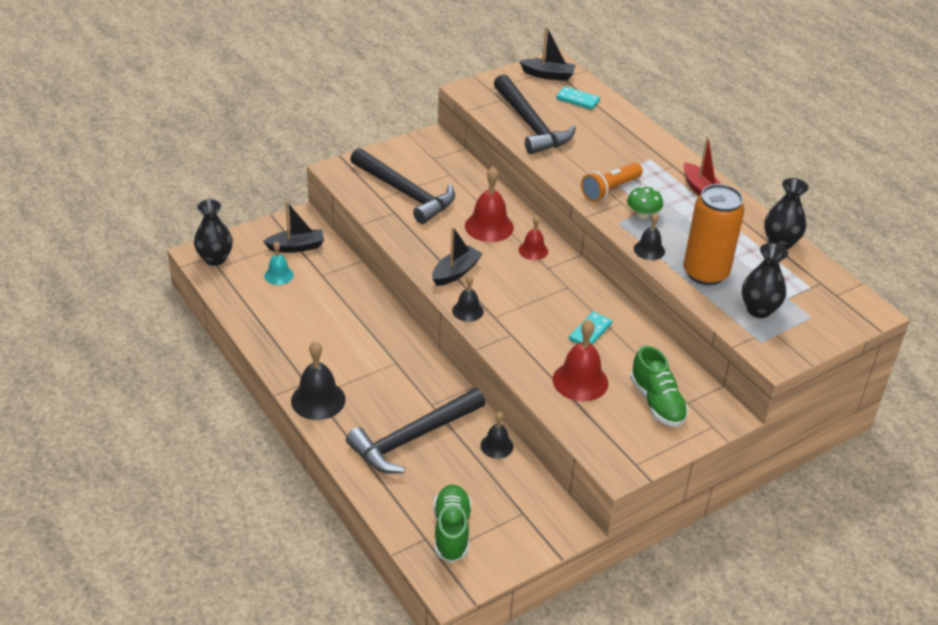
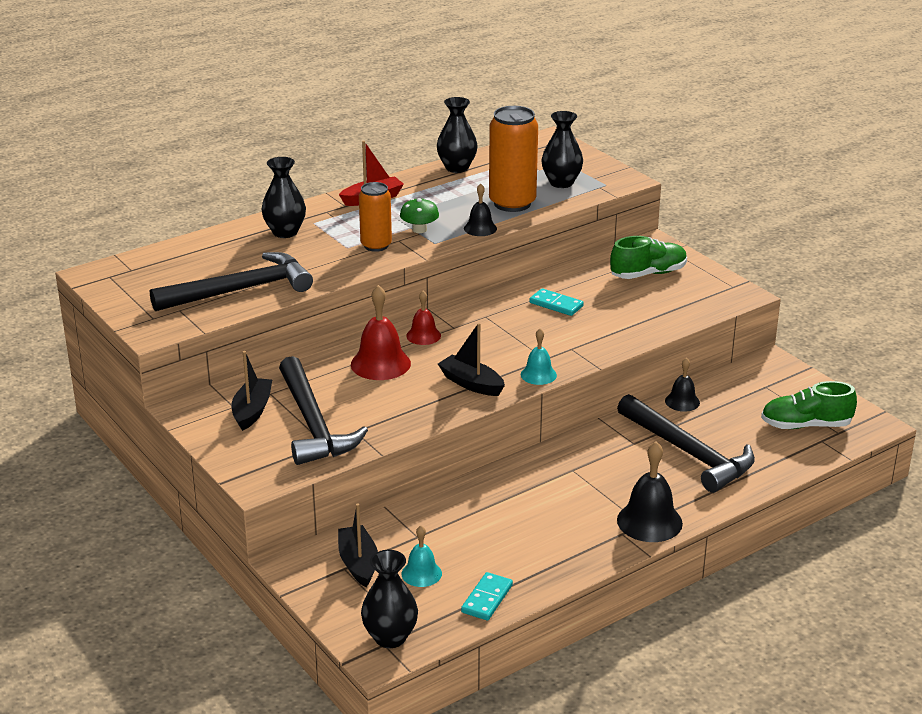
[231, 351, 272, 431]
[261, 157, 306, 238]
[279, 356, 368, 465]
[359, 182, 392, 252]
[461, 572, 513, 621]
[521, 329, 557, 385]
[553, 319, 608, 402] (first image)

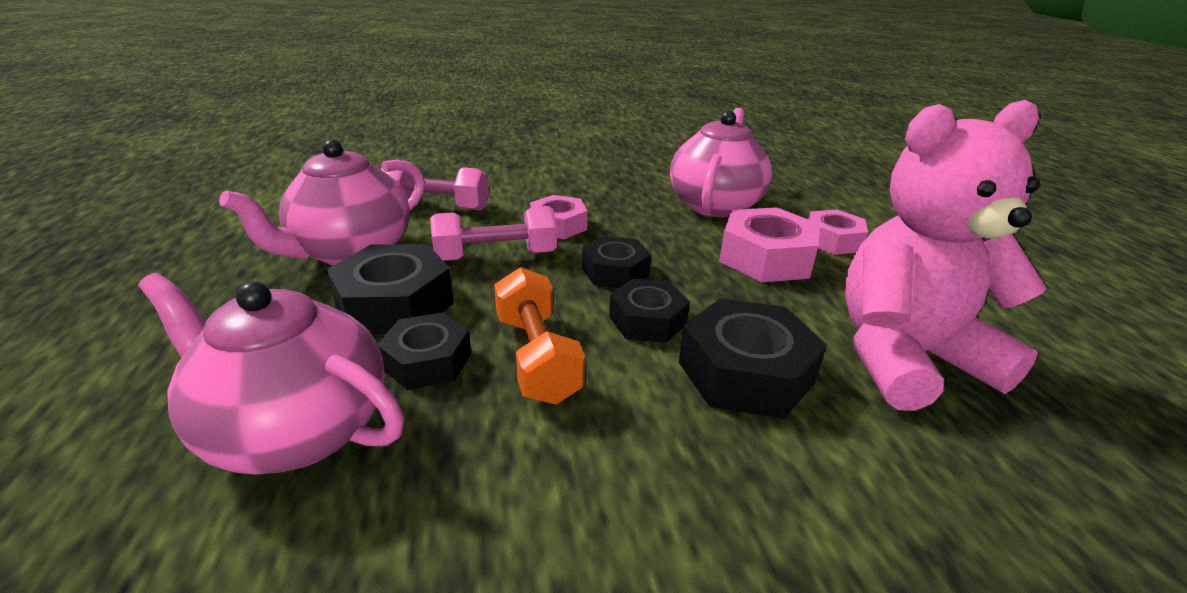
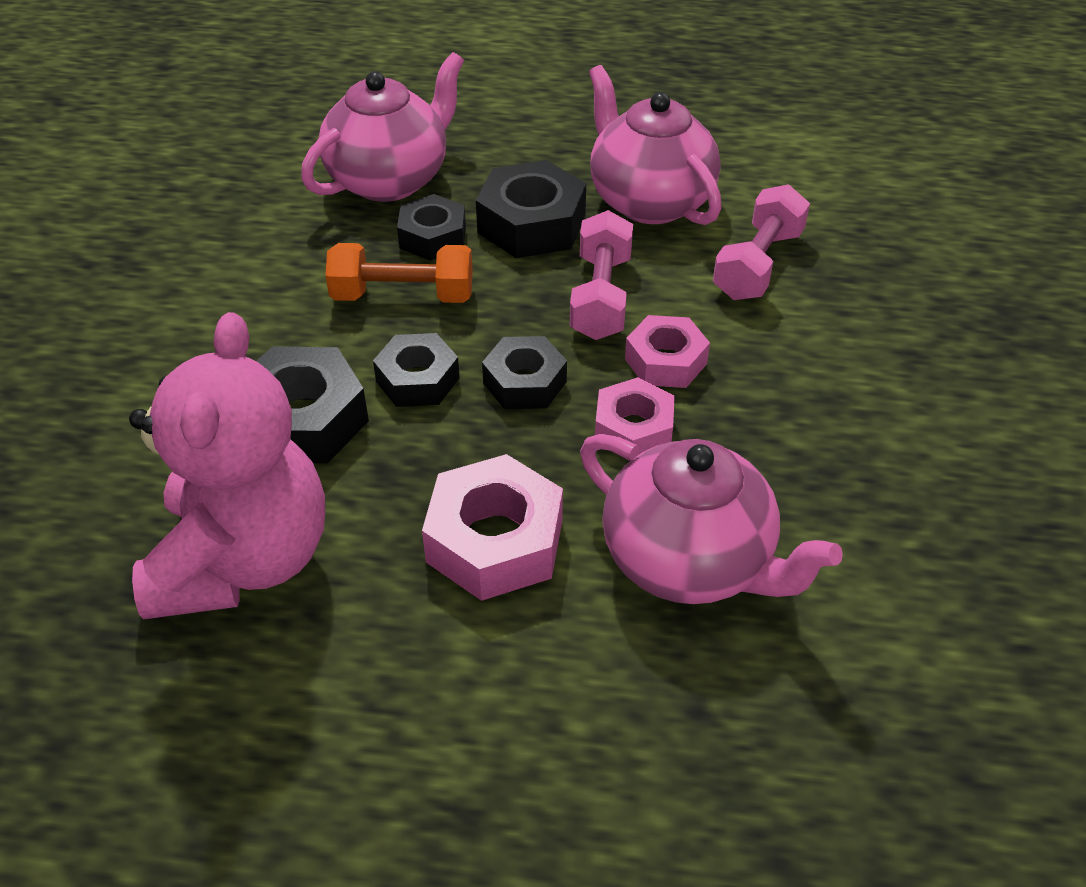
[595, 377, 675, 461]

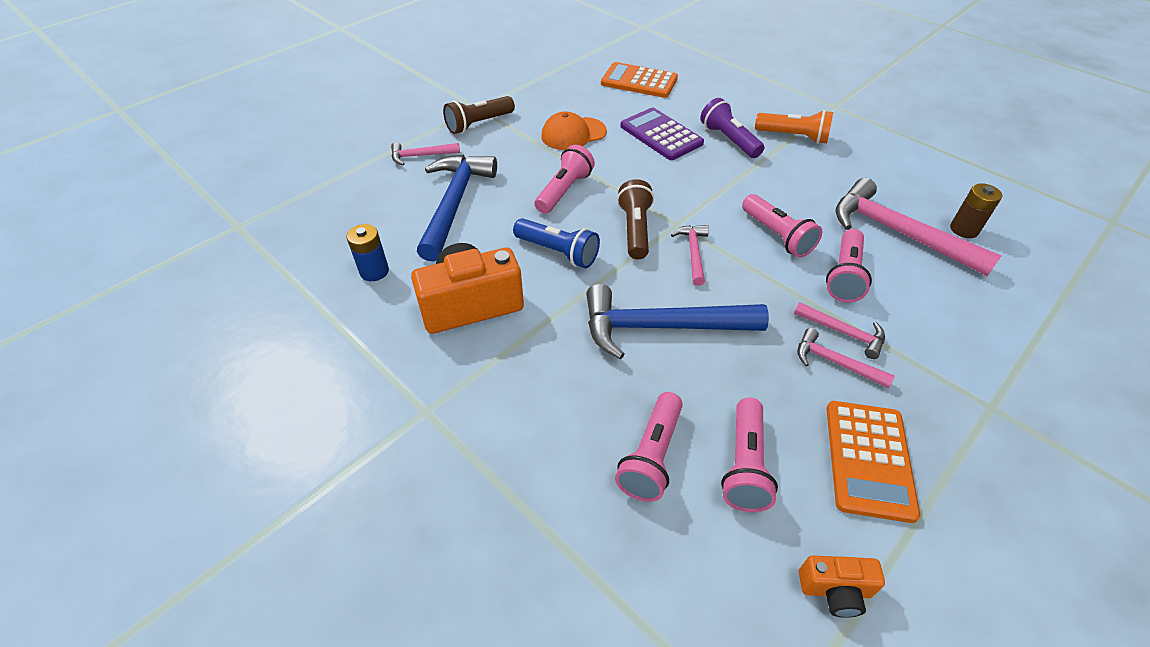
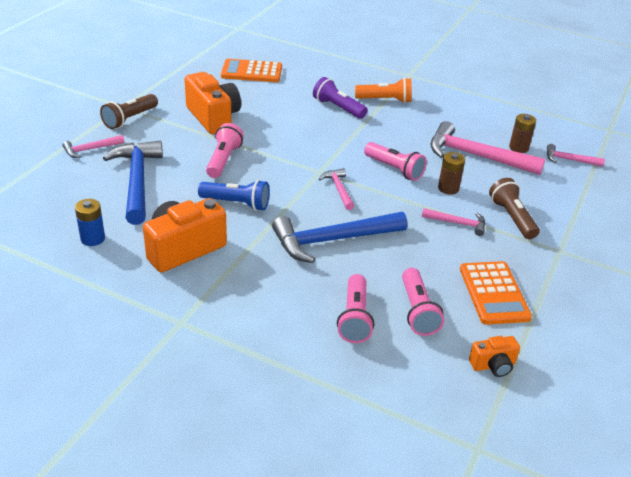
[184, 72, 241, 135]
[438, 152, 465, 195]
[489, 178, 539, 239]
[547, 144, 605, 167]
[620, 108, 704, 160] (first image)

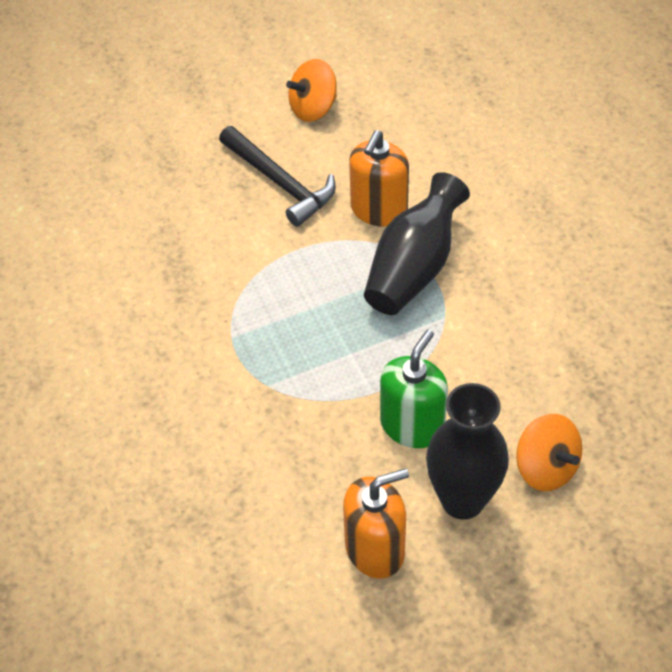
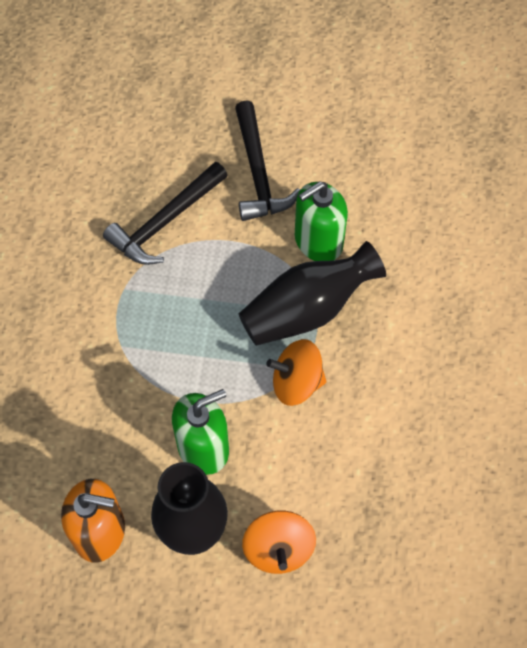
[103, 162, 228, 265]
[266, 339, 326, 406]
[295, 181, 348, 261]

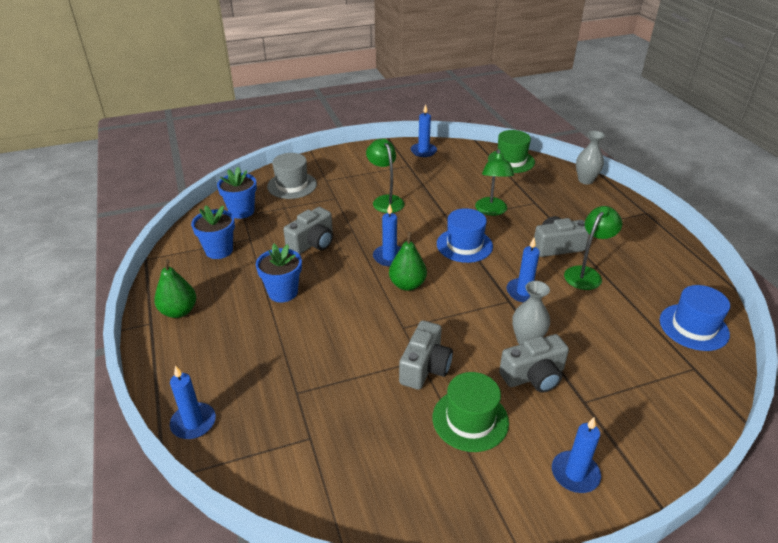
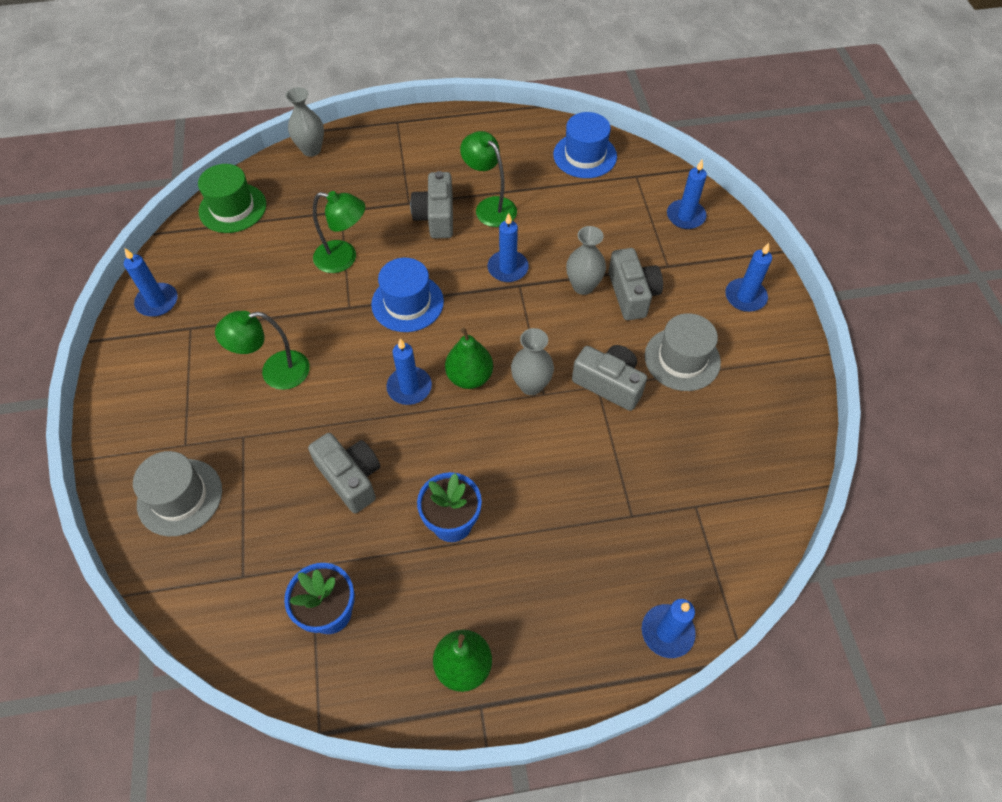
[511, 328, 554, 395]
[645, 313, 721, 391]
[667, 160, 707, 229]
[217, 167, 257, 219] (first image)

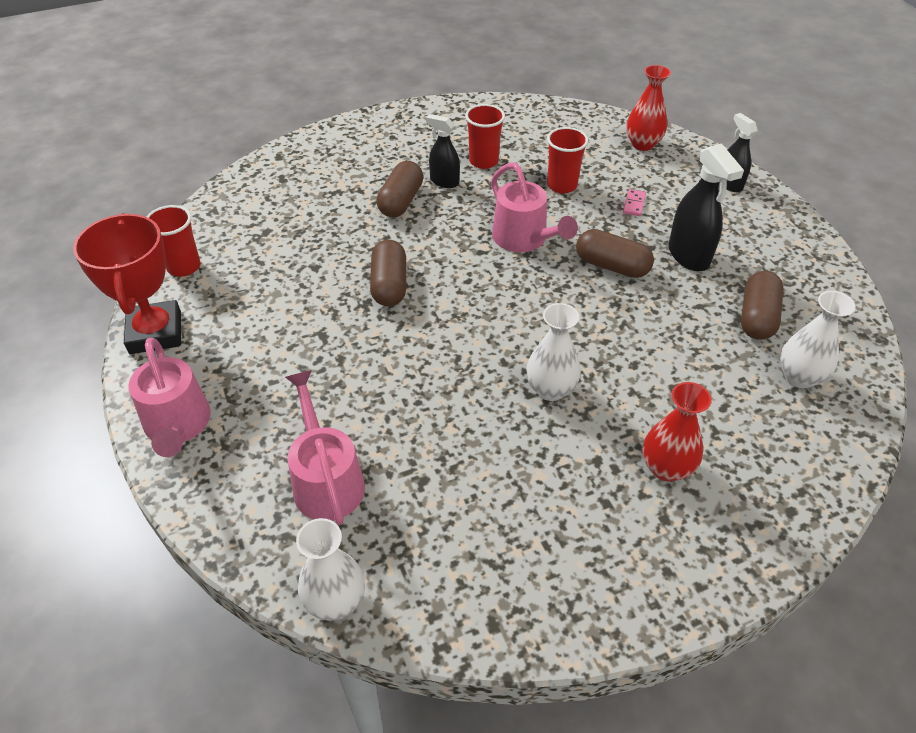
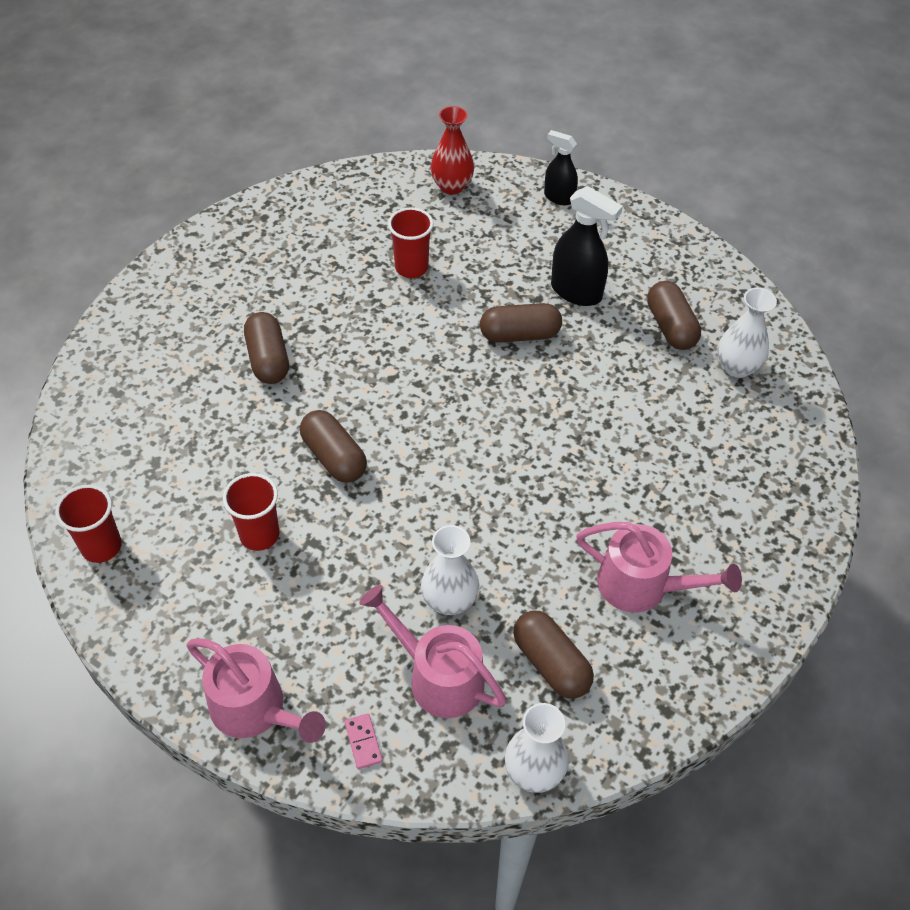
[223, 473, 279, 551]
[345, 713, 382, 769]
[421, 525, 479, 615]
[513, 611, 594, 699]
[576, 522, 742, 613]
[73, 213, 181, 354] (first image)
[426, 114, 460, 188] (first image)
[643, 382, 712, 482] (first image)

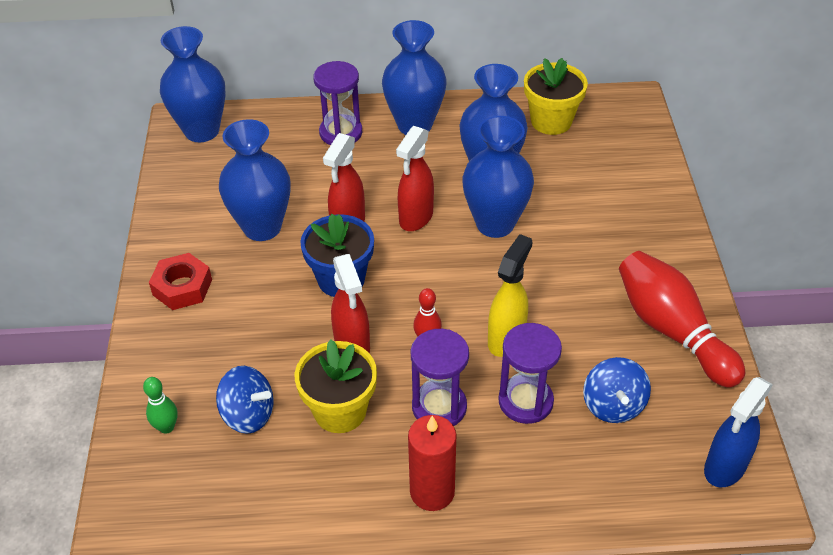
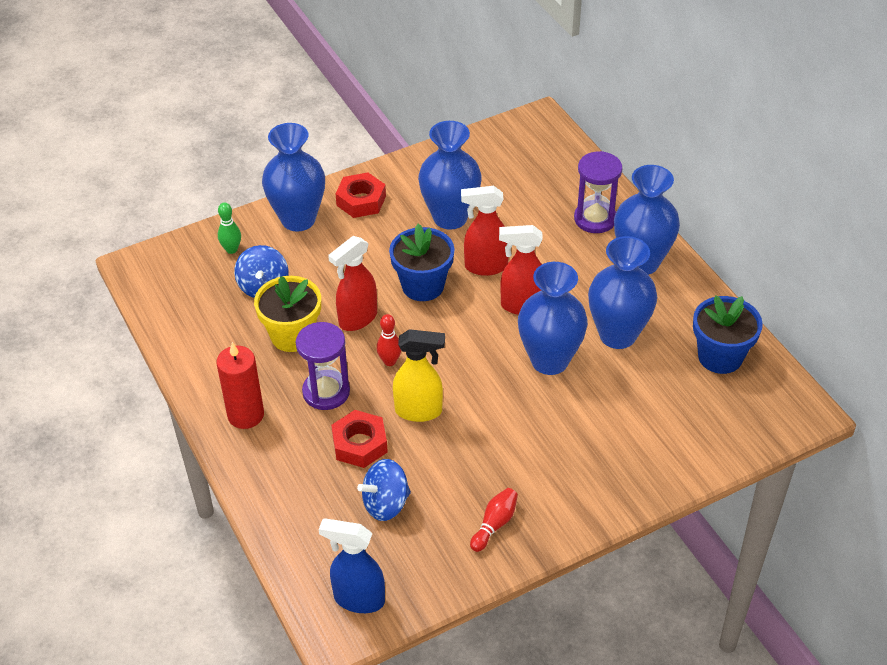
[262, 123, 325, 232]
[331, 410, 388, 468]
[470, 488, 518, 552]
[693, 295, 763, 374]

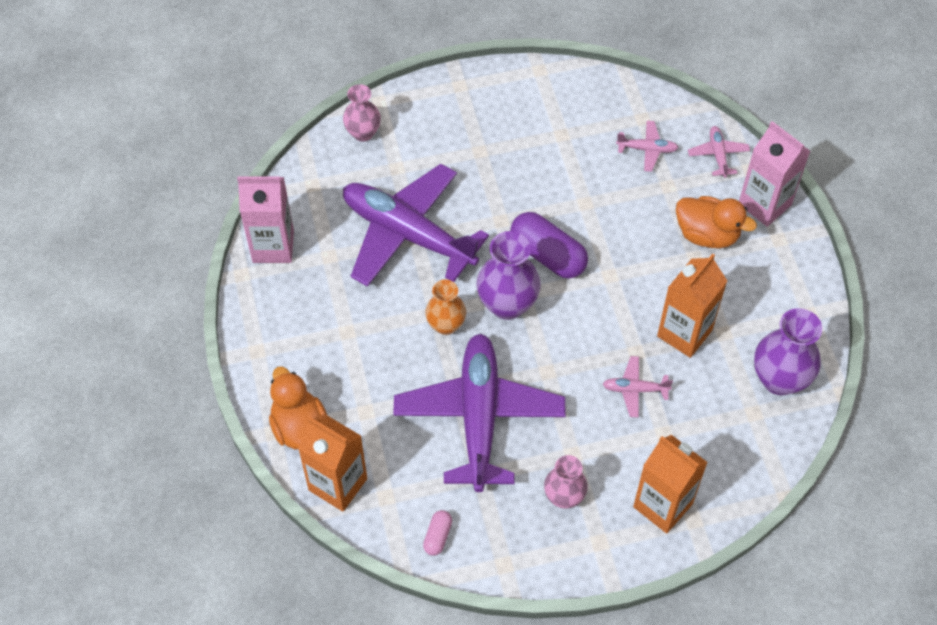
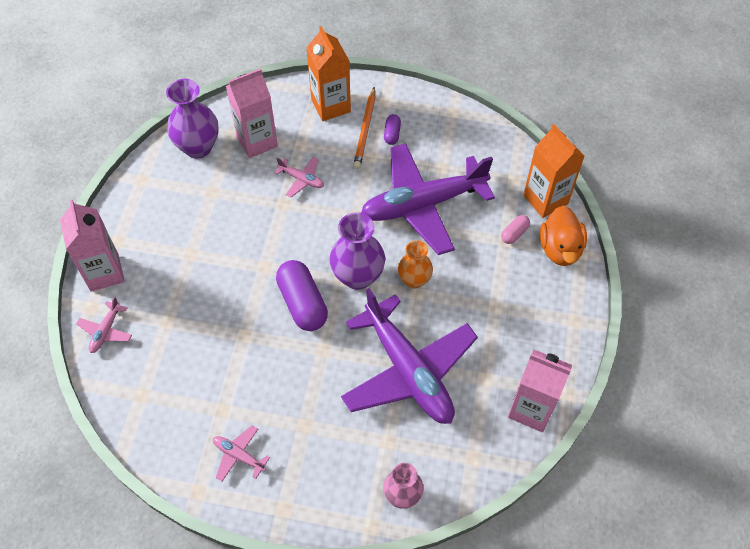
[213, 425, 270, 481]
[226, 68, 278, 158]
[353, 87, 375, 169]
[361, 143, 495, 255]
[384, 114, 401, 145]
[501, 215, 530, 244]
[657, 253, 727, 358] (first image)
[676, 196, 757, 248] (first image)

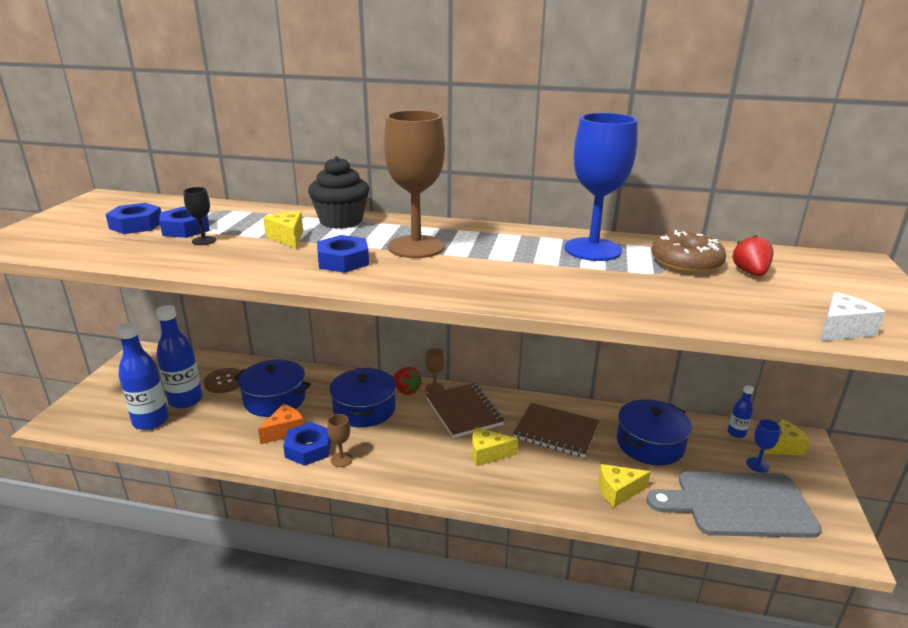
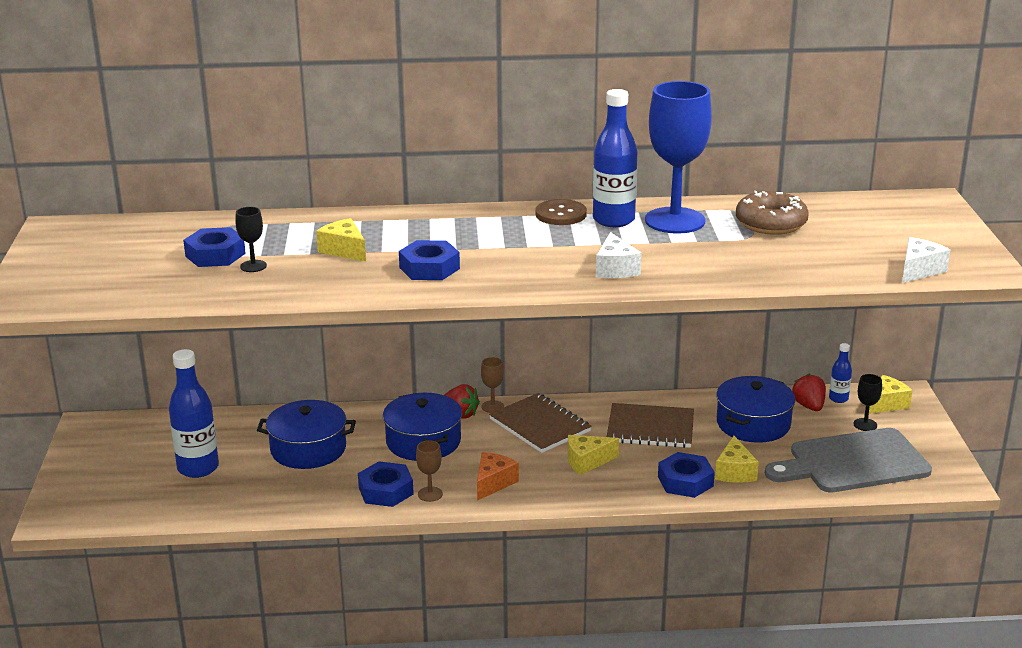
[477, 452, 519, 501]
[535, 199, 587, 225]
[593, 89, 637, 227]
[596, 232, 642, 278]
[658, 452, 715, 498]
[715, 436, 759, 483]
[792, 373, 826, 411]
[854, 374, 882, 431]
[308, 156, 369, 229] (first image)
[384, 110, 445, 258] (first image)

